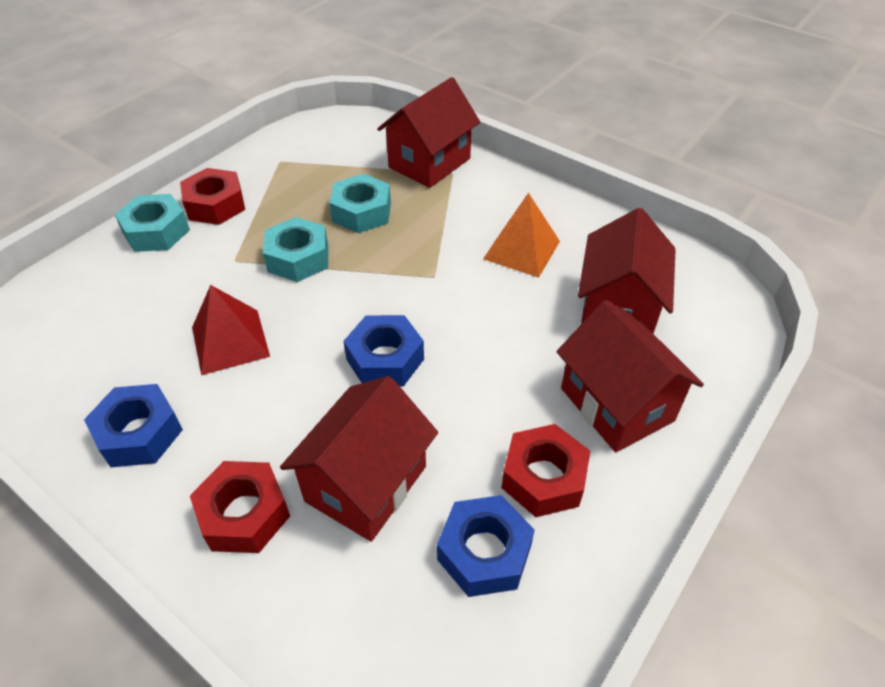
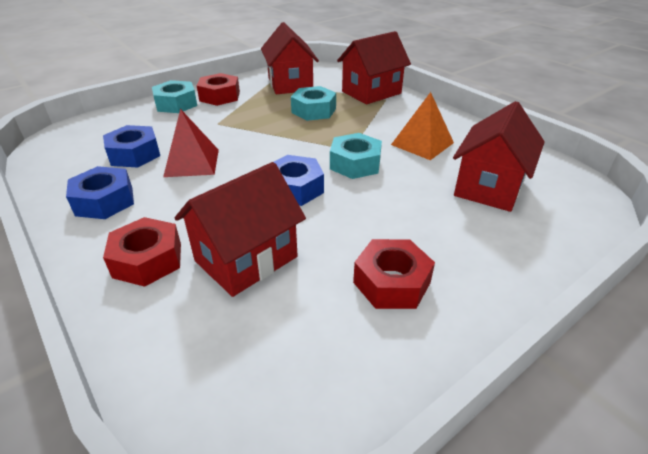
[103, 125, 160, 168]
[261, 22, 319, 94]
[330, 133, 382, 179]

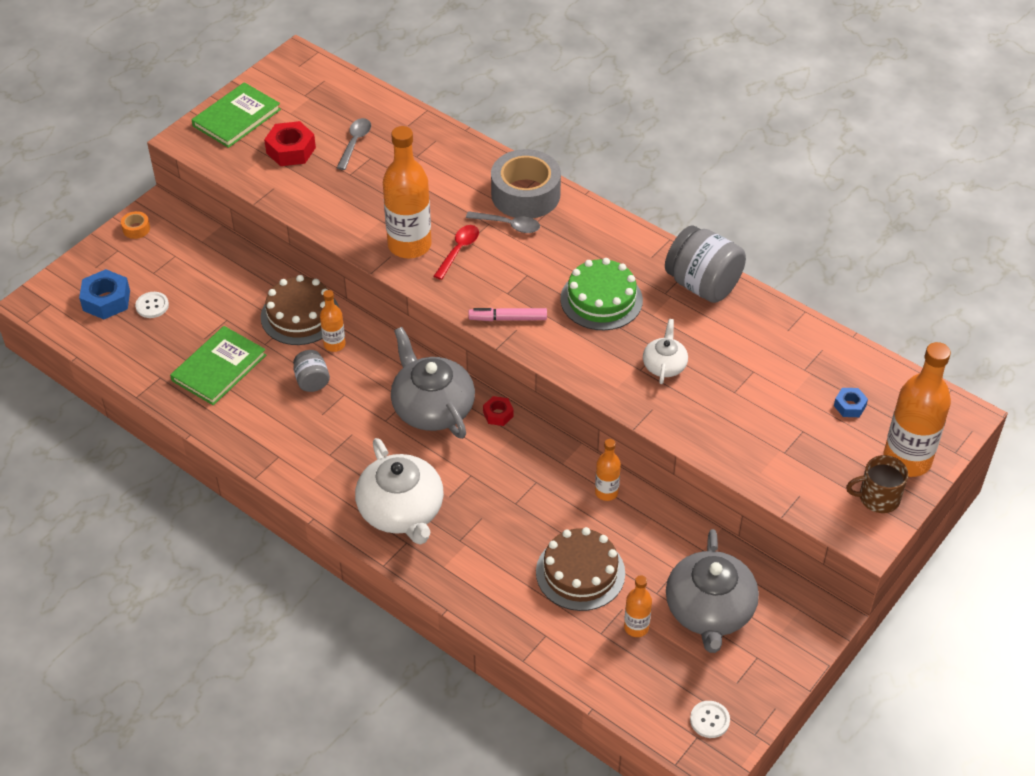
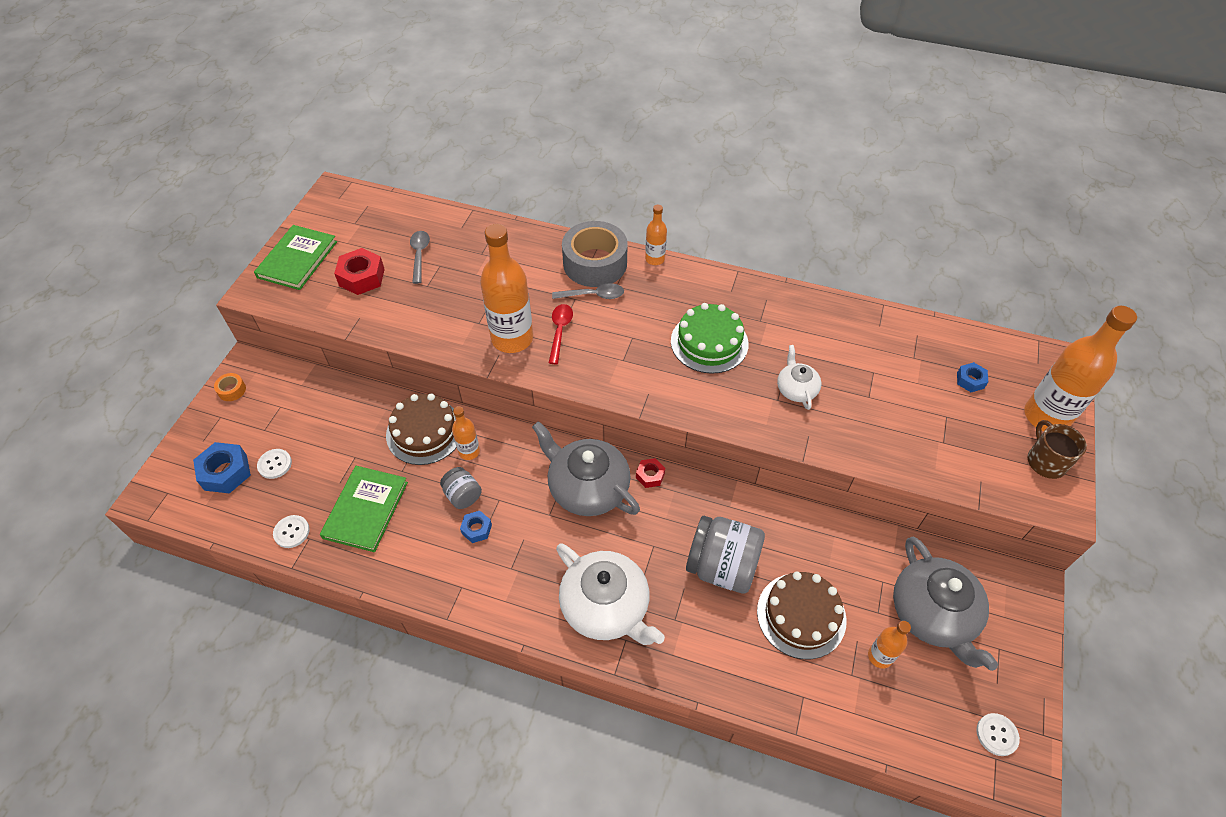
[273, 515, 310, 548]
[460, 511, 492, 543]
[645, 205, 667, 265]
[686, 516, 765, 594]
[1027, 420, 1087, 479]
[468, 308, 547, 321] (first image)

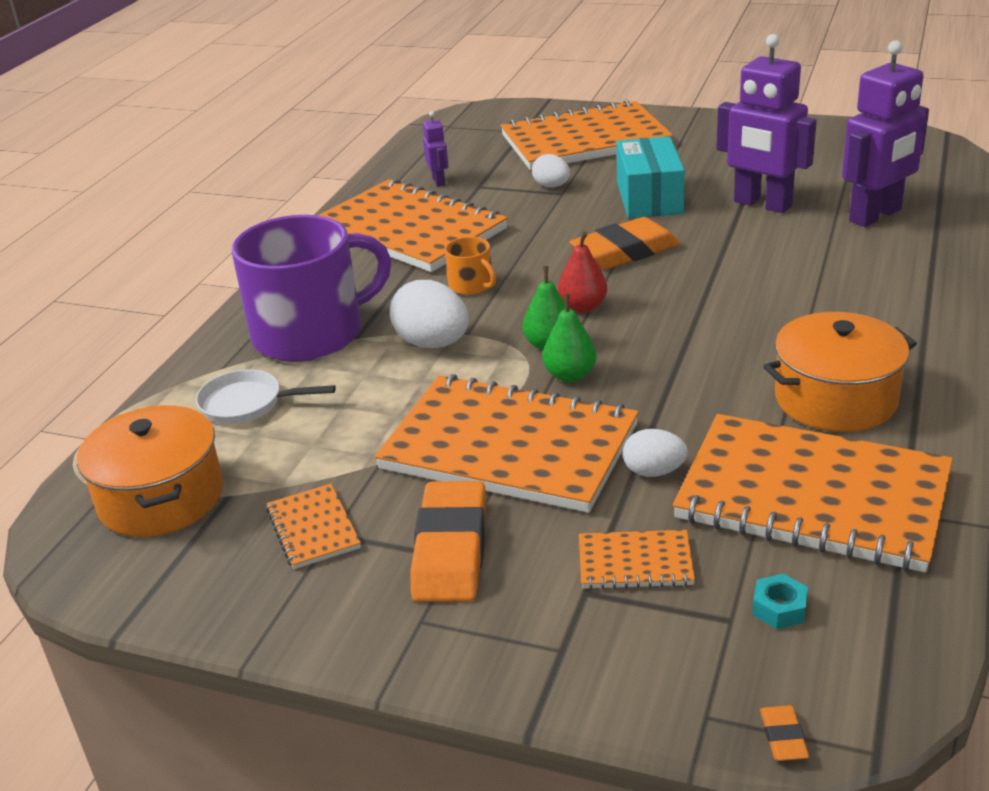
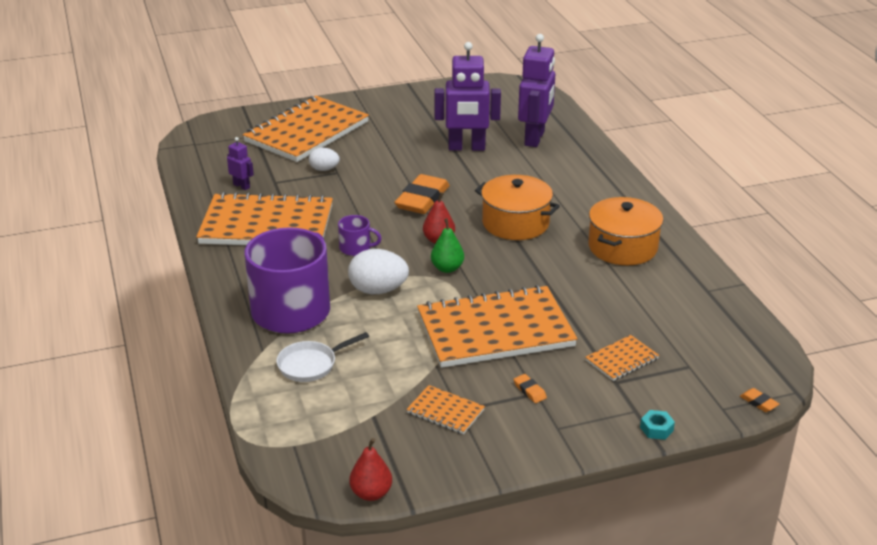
[338, 215, 382, 256]
[349, 438, 392, 501]
[475, 175, 560, 240]
[514, 374, 547, 403]
[640, 410, 675, 440]
[543, 294, 597, 382] (first image)
[616, 136, 685, 218] (first image)
[623, 429, 688, 477] (first image)
[673, 414, 953, 573] (first image)

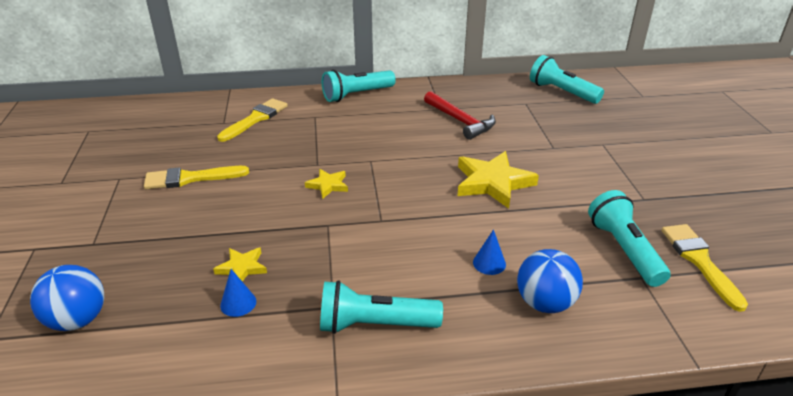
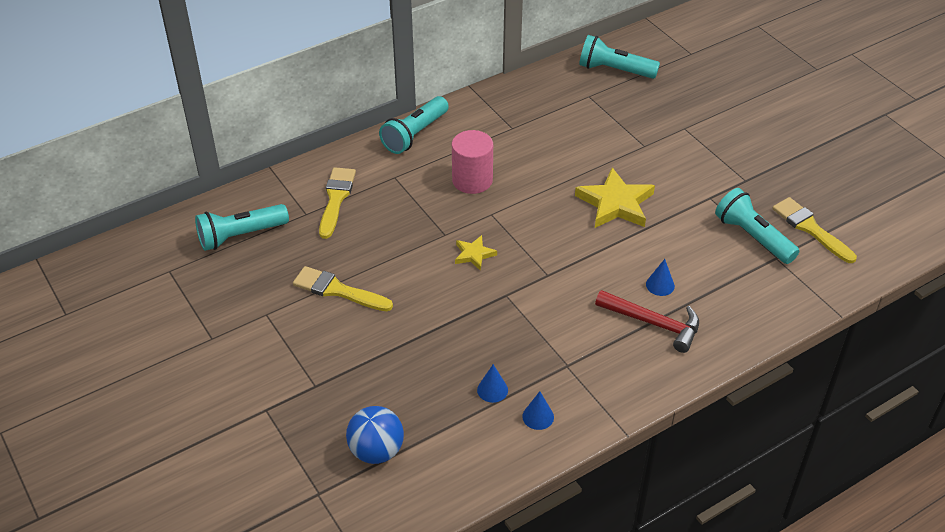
[195, 204, 289, 251]
[293, 266, 393, 311]
[452, 130, 493, 194]
[522, 391, 554, 430]
[595, 290, 699, 353]
[213, 247, 267, 281] (first image)
[517, 249, 583, 313] (first image)

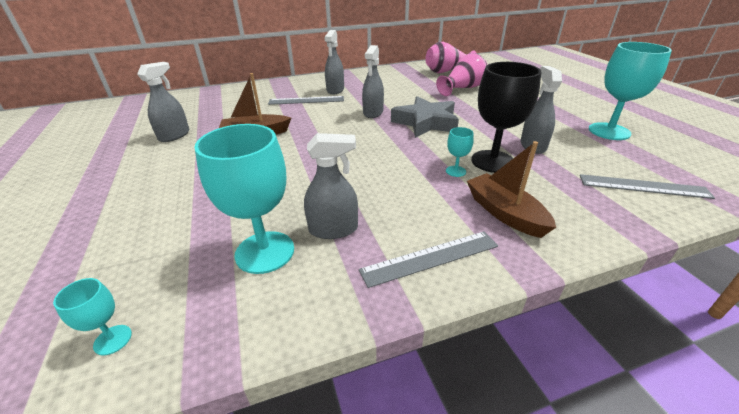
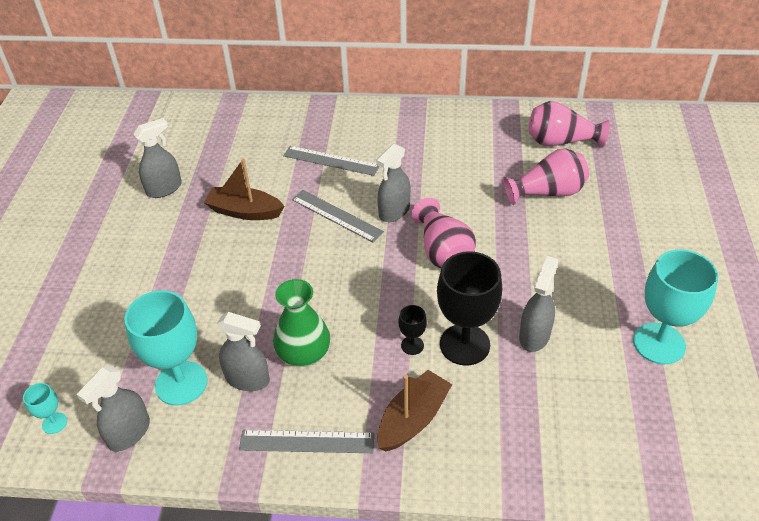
[77, 366, 150, 452]
[273, 279, 330, 367]
[292, 190, 384, 242]
[377, 370, 452, 452]
[398, 305, 427, 355]
[412, 198, 476, 268]

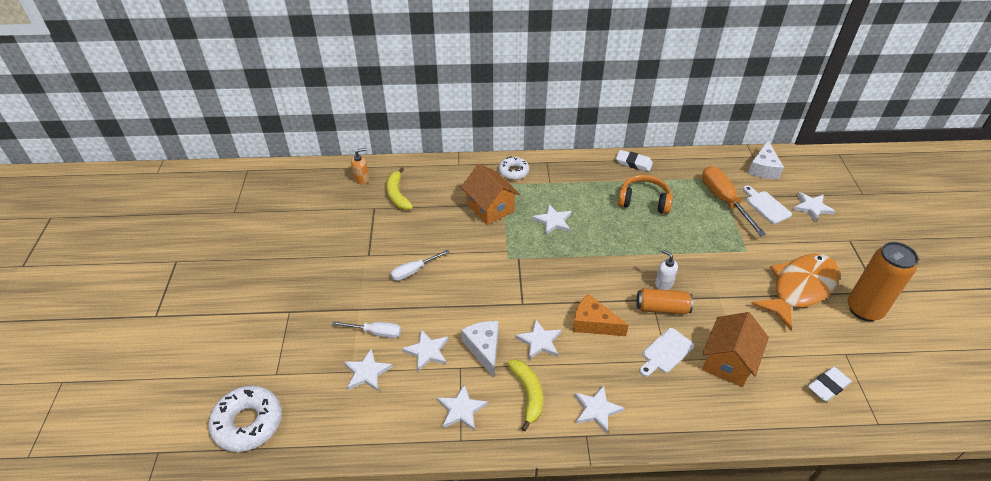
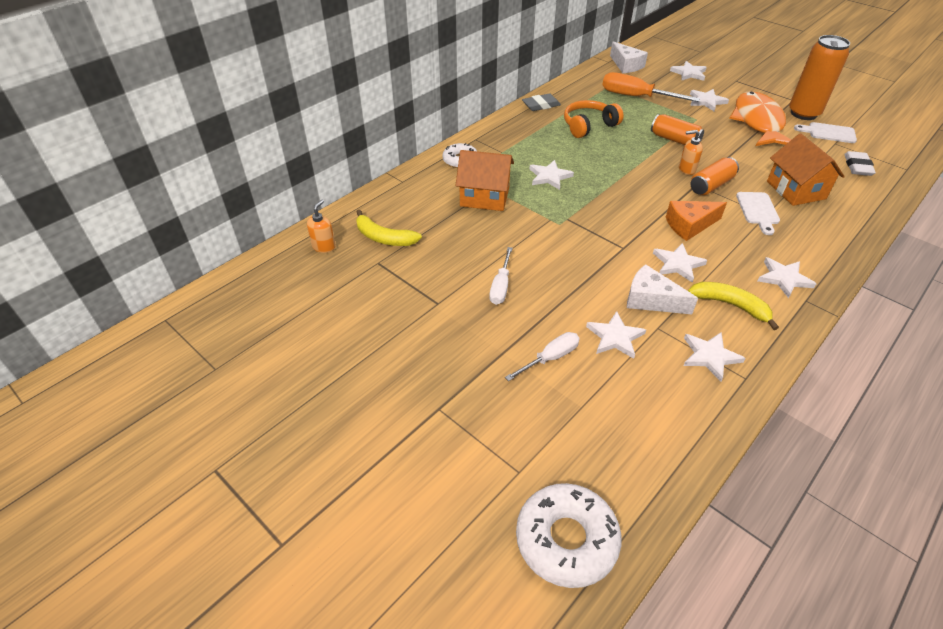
[522, 94, 561, 111]
[651, 114, 704, 145]
[679, 130, 703, 175]
[690, 89, 729, 111]
[794, 122, 857, 143]

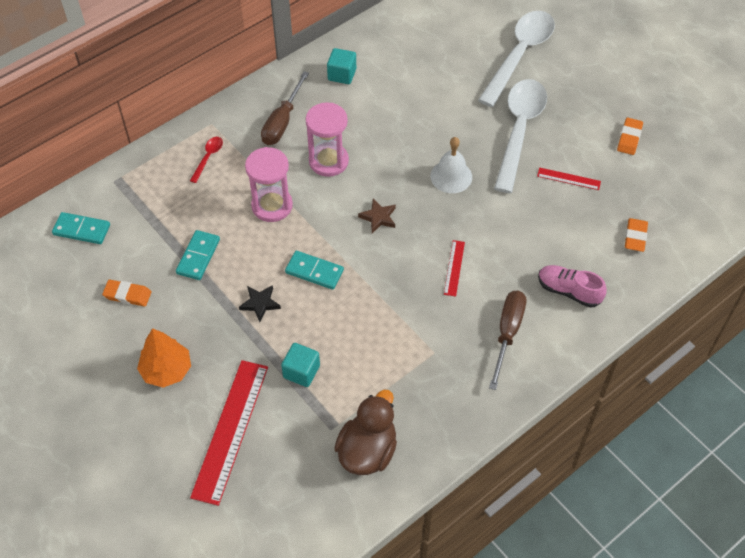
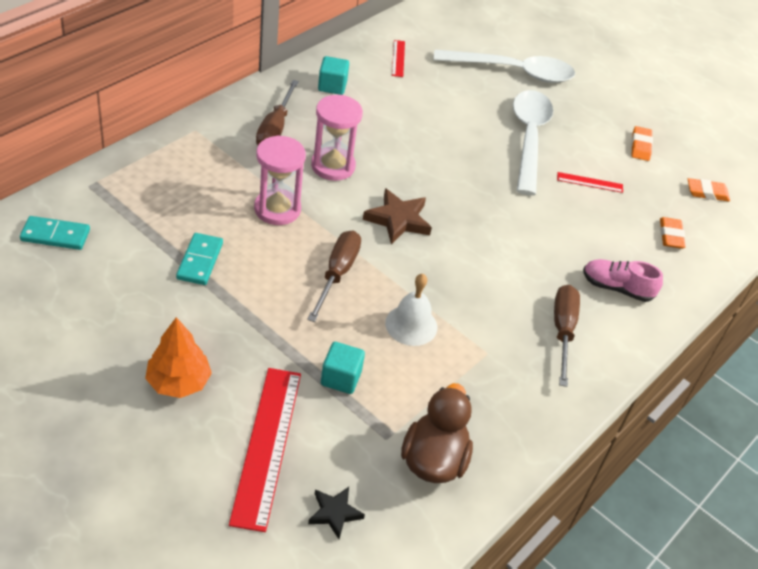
[307, 231, 361, 322]
[308, 487, 365, 539]
[363, 188, 432, 244]
[385, 274, 437, 346]
[392, 40, 405, 77]
[433, 49, 575, 83]
[688, 178, 730, 201]
[190, 137, 223, 183] (first image)

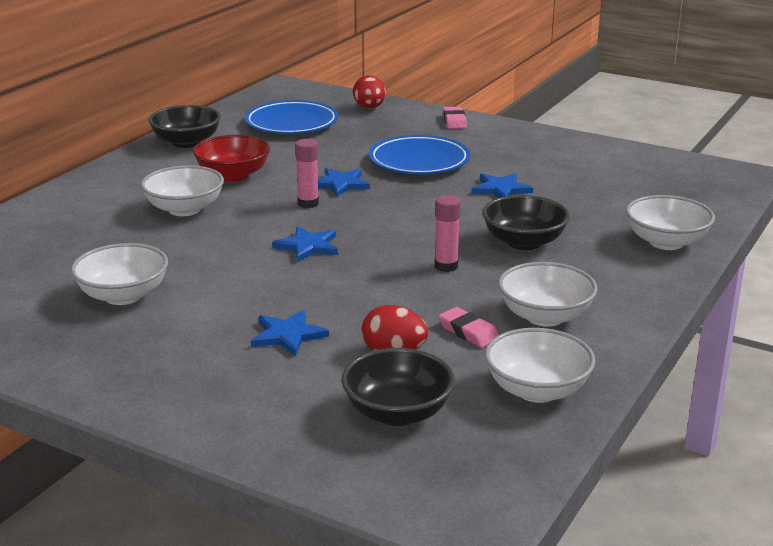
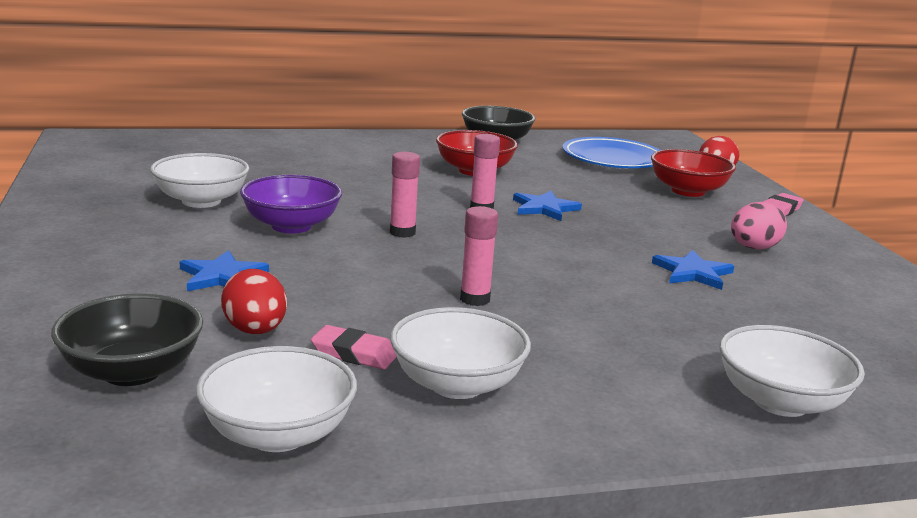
[240, 175, 342, 233]
[311, 325, 397, 369]
[390, 152, 420, 238]
[651, 149, 736, 197]
[731, 202, 787, 250]
[141, 165, 224, 216] (first image)
[369, 135, 470, 174] (first image)
[482, 195, 570, 250] (first image)

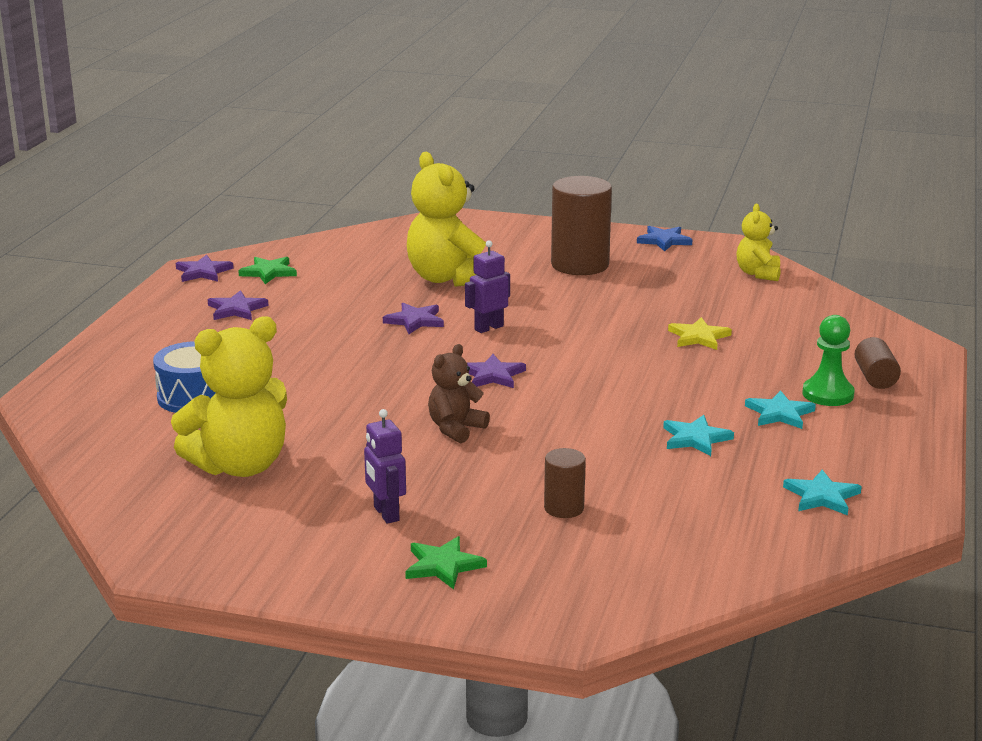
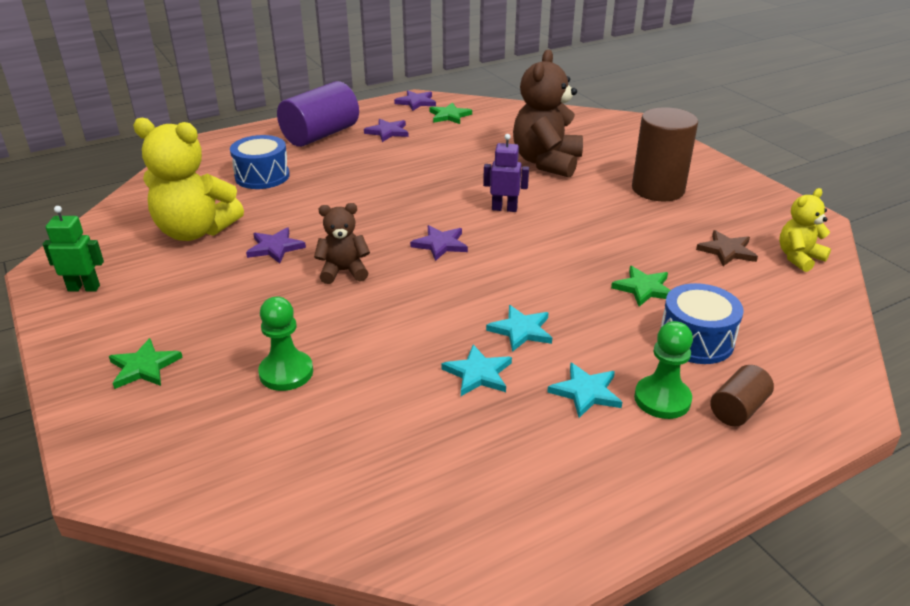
[43, 206, 104, 291]
[246, 227, 306, 264]
[258, 297, 313, 391]
[277, 81, 359, 147]
[486, 305, 552, 352]
[513, 50, 583, 178]
[611, 266, 671, 307]
[660, 283, 744, 364]
[696, 230, 758, 266]
[364, 409, 406, 524] (first image)
[637, 226, 692, 252] (first image)

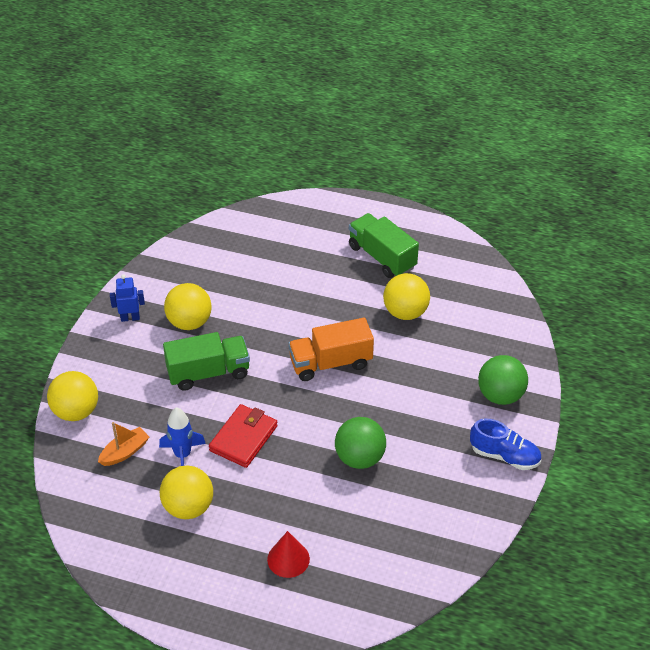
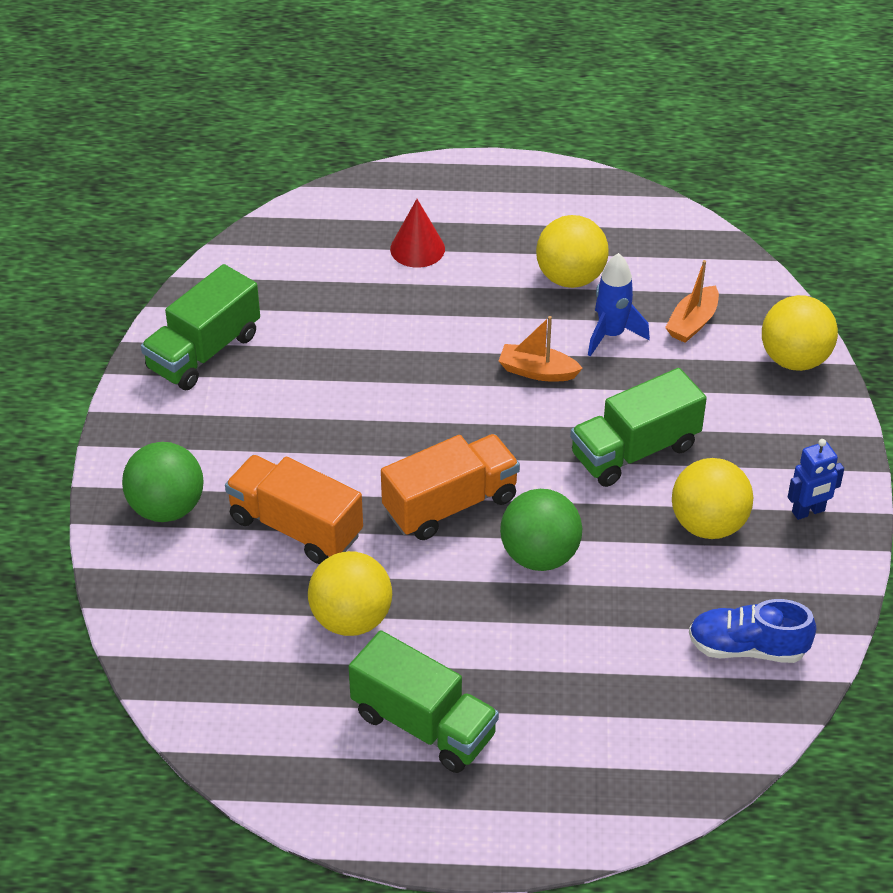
[141, 264, 260, 390]
[225, 455, 363, 564]
[499, 316, 583, 382]
[500, 489, 582, 571]
[689, 599, 816, 663]

